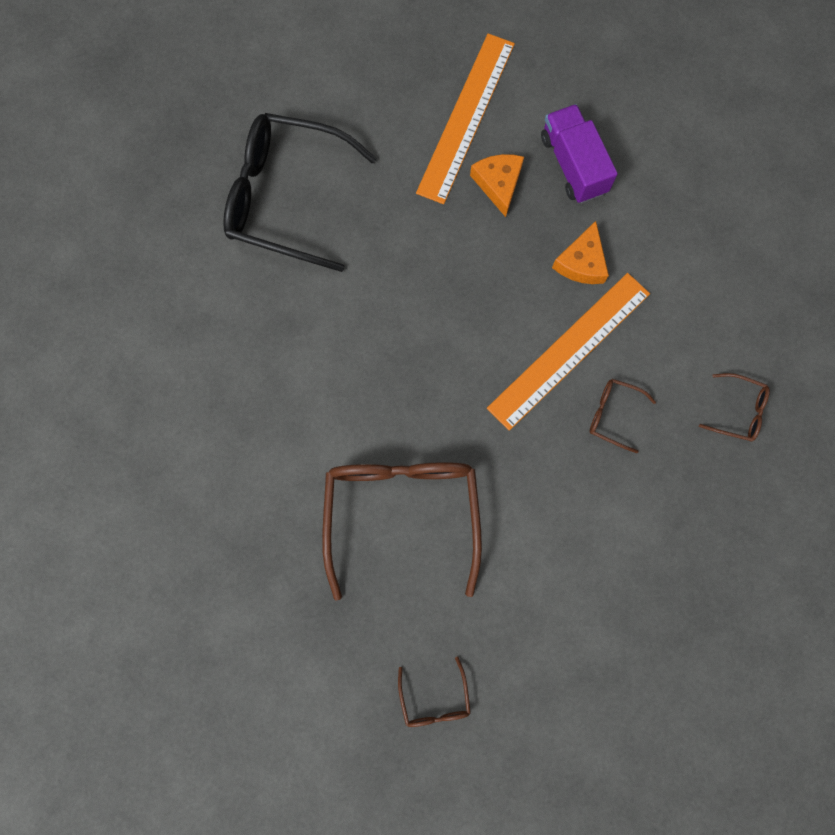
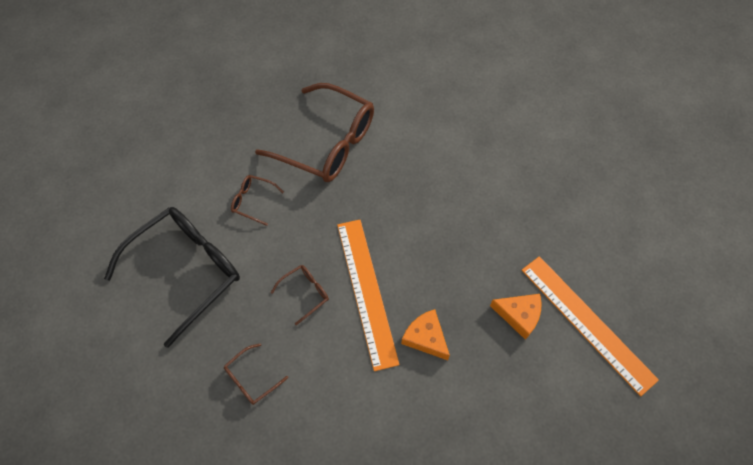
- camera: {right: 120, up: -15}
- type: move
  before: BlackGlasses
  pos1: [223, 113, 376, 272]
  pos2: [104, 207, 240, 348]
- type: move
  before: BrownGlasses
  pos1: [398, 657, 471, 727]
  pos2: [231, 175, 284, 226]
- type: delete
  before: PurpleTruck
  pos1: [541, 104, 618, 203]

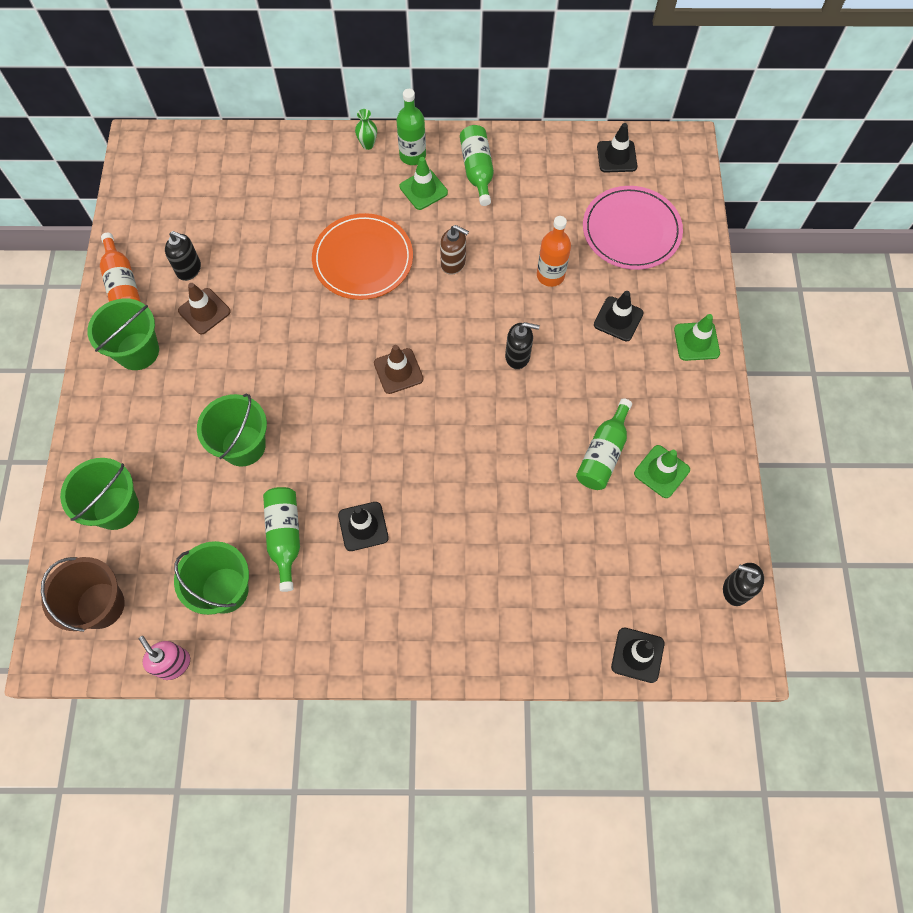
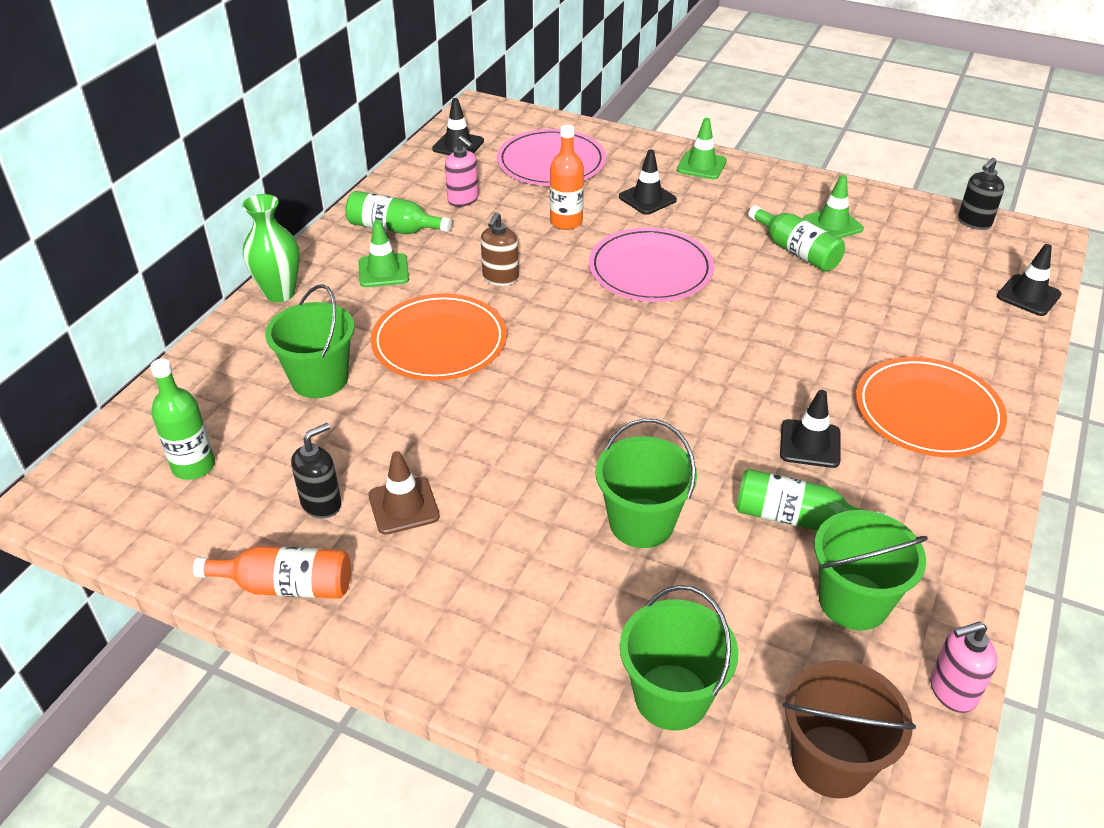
- camera: {right: -65, up: -25}
- type: move
  before: GreenBottle
  pos1: [396, 89, 426, 165]
  pos2: [150, 359, 215, 480]
- type: resize
  before: GreenVase
  pos1: [355, 109, 377, 150]
  pos2: [242, 194, 300, 302]
  scale: 1.84
- type: move
  before: GreenBucket
  pos1: [87, 298, 159, 370]
  pos2: [265, 284, 354, 398]
- type: insert
  after: PinkSoapDispenser
  pos2: [445, 136, 479, 207]
- type: rotate
  before: BrownSoapDispenser
  pos1: [440, 225, 469, 275]
  pos2: [481, 212, 519, 286]
  turn: 150
- type: replace
  before: BlackSoapDispenser
  after: PinkPlate
  pos1: [505, 322, 540, 369]
  pos2: [589, 227, 714, 302]
- type: insert
  after: OrangePlate
  pos2: [856, 357, 1007, 457]
- type: delete
  before: BrownTrafficCone
  pos1: [374, 345, 423, 394]

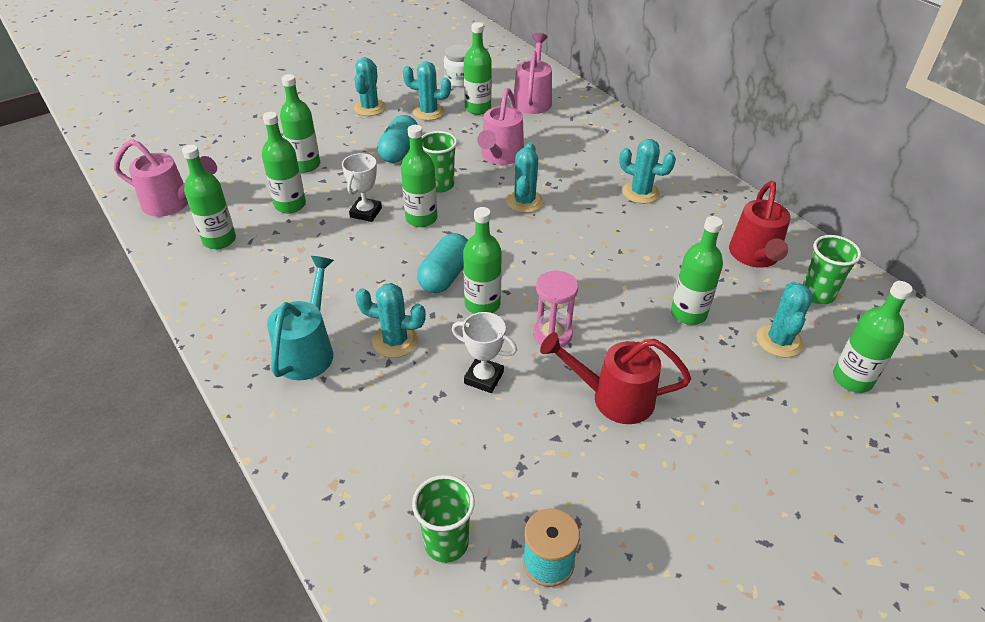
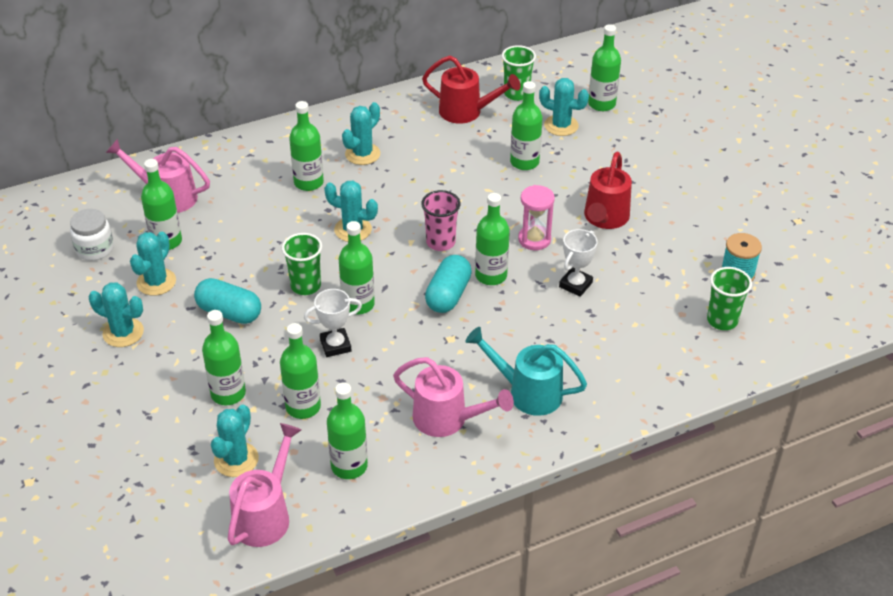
- camera: {right: -80, up: 0}
- type: move
  before: TurquoiseCactus
  pos1: [356, 283, 426, 358]
  pos2: [211, 405, 259, 477]
- type: insert
  after: GreenBottle
  pos2: [289, 101, 324, 191]
- type: rotate
  before: WhiteTrophy
  pos1: [342, 153, 382, 222]
  pos2: [304, 289, 362, 357]
  turn: -45
- type: move
  before: PinkWateringCan
  pos1: [477, 88, 524, 165]
  pos2: [393, 357, 514, 437]
- type: insert
  after: PinkCup
  pos2: [421, 190, 461, 251]
- type: rotate
  before: TurquoiseCapsule
  pos1: [417, 233, 468, 293]
  pos2: [425, 255, 472, 313]
  turn: 75

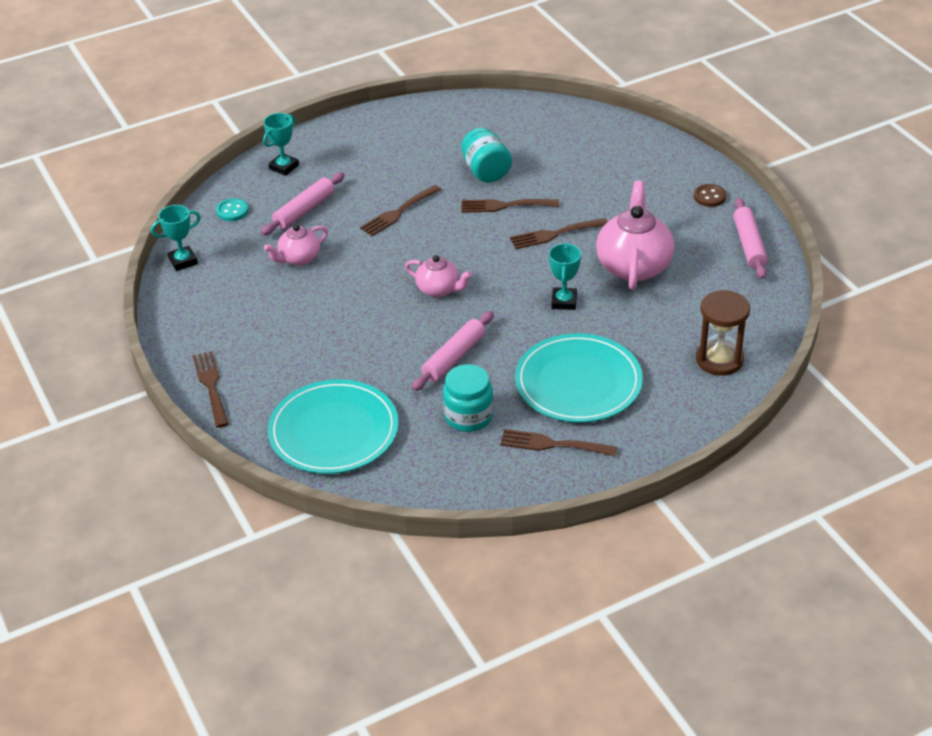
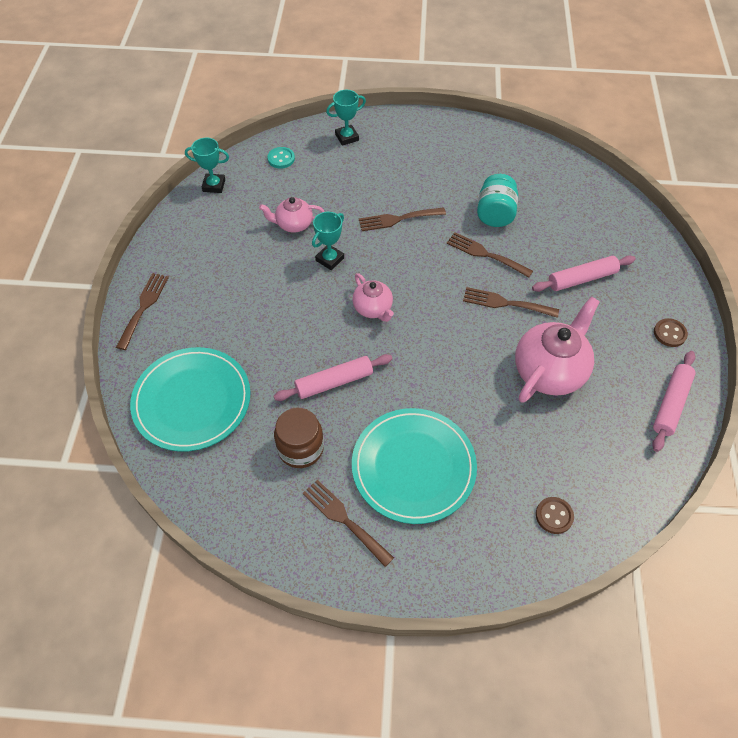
- camera: {right: 30, up: 15}
- type: recolor
  before: TurquoiseJar
  after: BrownJar
  pos1: [443, 364, 494, 432]
  pos2: [274, 408, 324, 468]
- type: move
  before: TurquoiseTrophy
  pos1: [549, 243, 581, 310]
  pos2: [312, 212, 344, 270]
- type: move
  before: PinkRollingPin
  pos1: [261, 172, 345, 235]
  pos2: [532, 255, 635, 292]
- type: replace
  before: BrownHourglass
  after: BrownButton
  pos1: [696, 290, 750, 376]
  pos2: [536, 497, 574, 534]

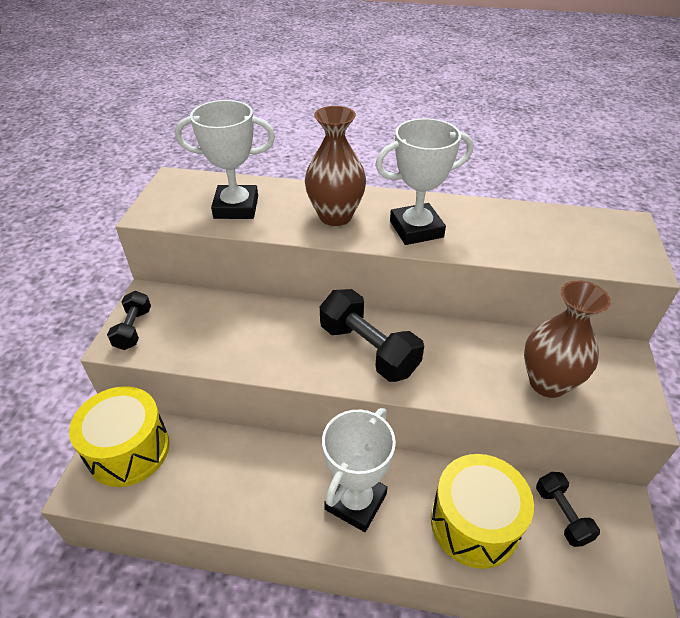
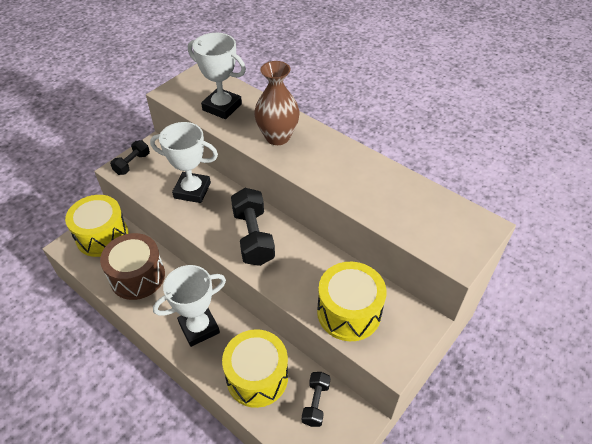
- camera: {right: 30, up: 5}
- type: insert
  after: BrownDrum
  pos2: [100, 233, 165, 300]
- type: move
  before: WhiteTrophy
  pos1: [375, 118, 473, 245]
  pos2: [150, 122, 218, 203]
- type: replace
  before: BrownVase
  after: YellowDrum
  pos1: [524, 280, 611, 398]
  pos2: [317, 262, 387, 341]

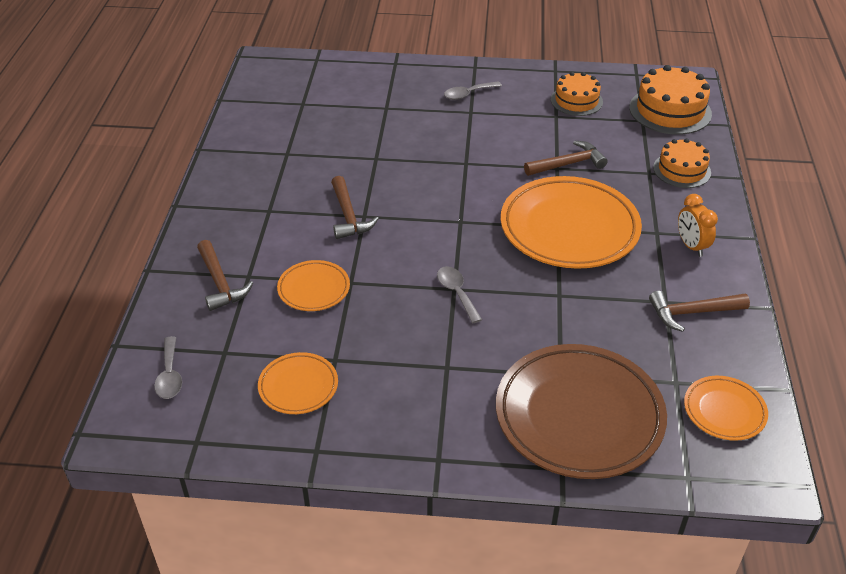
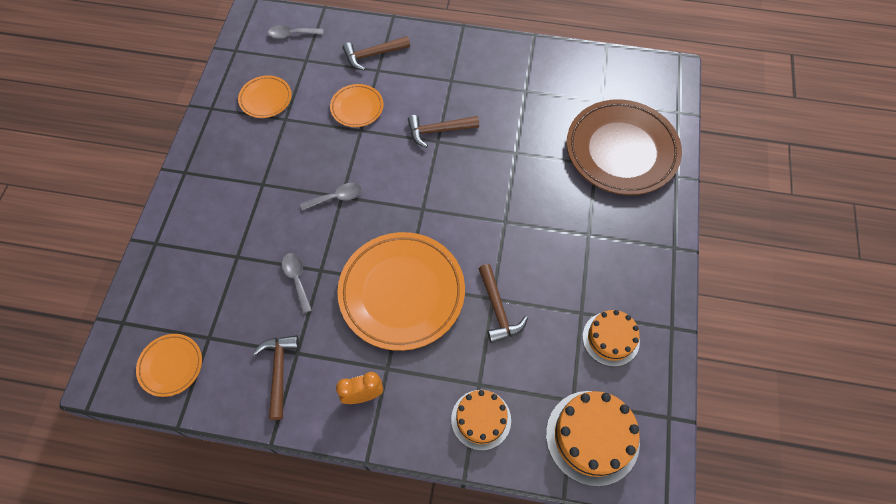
- camera: {right: 95, up: 20}
- type: move
  before: GreySpoon
  pos1: [444, 81, 502, 100]
  pos2: [282, 253, 312, 313]
- type: move
  before: BrownPlate
  pos1: [496, 344, 667, 479]
  pos2: [567, 99, 682, 195]

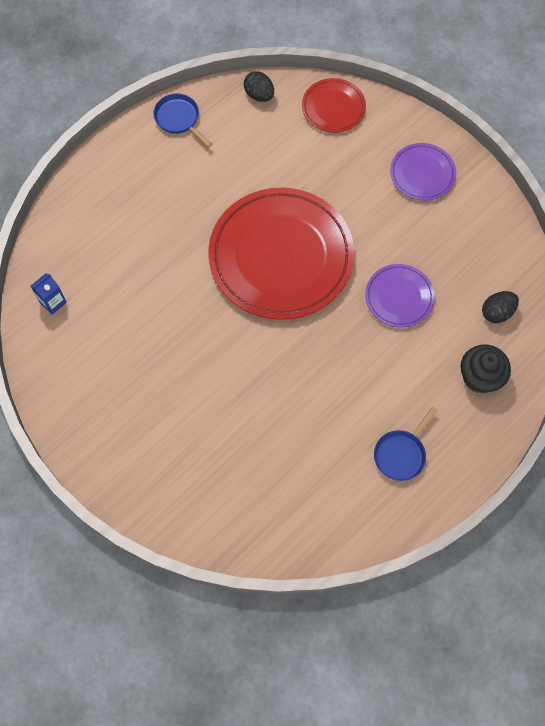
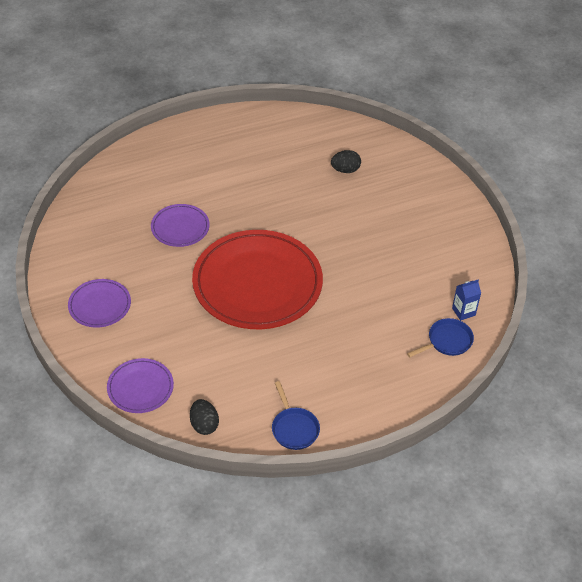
- camera: {right: -160, up: -20}
- type: recolor
  before: RedPlate
  after: PurplePlate
  pos1: [302, 78, 366, 133]
  pos2: [107, 358, 174, 413]
- type: move
  before: BlackEgg
  pos1: [482, 291, 519, 323]
  pos2: [331, 150, 361, 173]
- type: move
  before: BluePan
  pos1: [374, 406, 437, 481]
  pos2: [407, 318, 474, 357]
- type: delete
  before: BlackCupcake
  pos1: [460, 345, 511, 393]

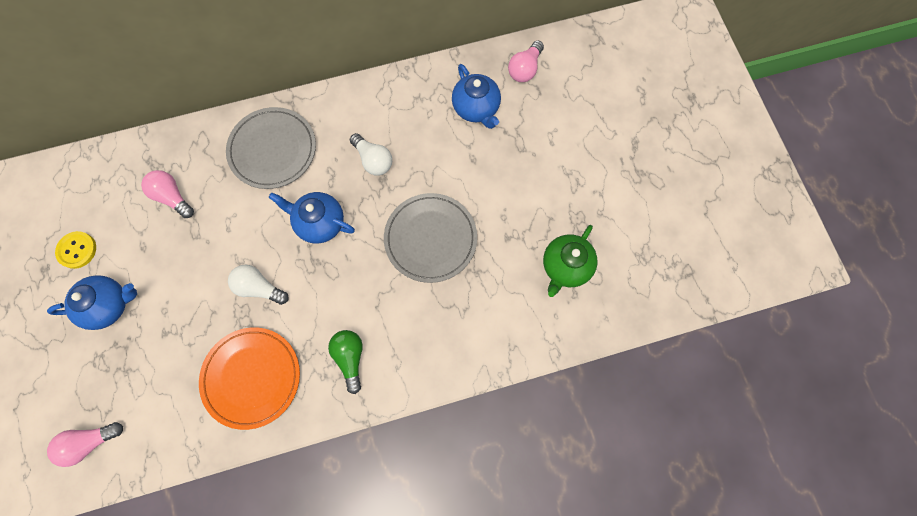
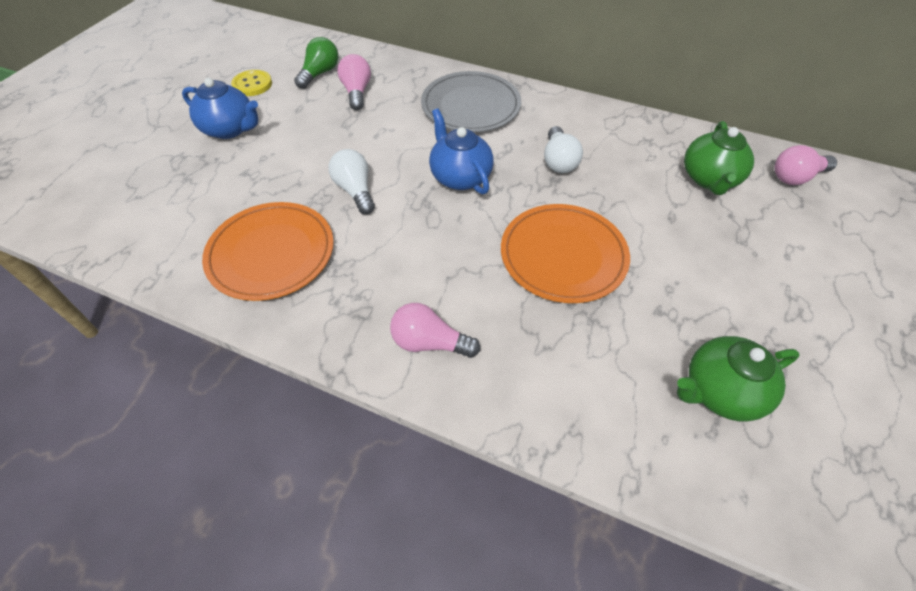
- camera: {right: 40, up: -20}
- type: move
  before: GreenLightBulb
  pos1: [328, 330, 363, 394]
  pos2: [294, 37, 338, 89]
- type: move
  before: PinkLightBulb
  pos1: [47, 422, 123, 467]
  pos2: [390, 303, 480, 358]
- type: recolor
  before: GreyPlate
  after: OrangePlate
  pos1: [384, 193, 477, 283]
  pos2: [501, 204, 630, 303]
- type: recolor
  before: BlueTeapot
  after: GreenTeapot
  pos1: [452, 64, 501, 129]
  pos2: [684, 121, 754, 195]

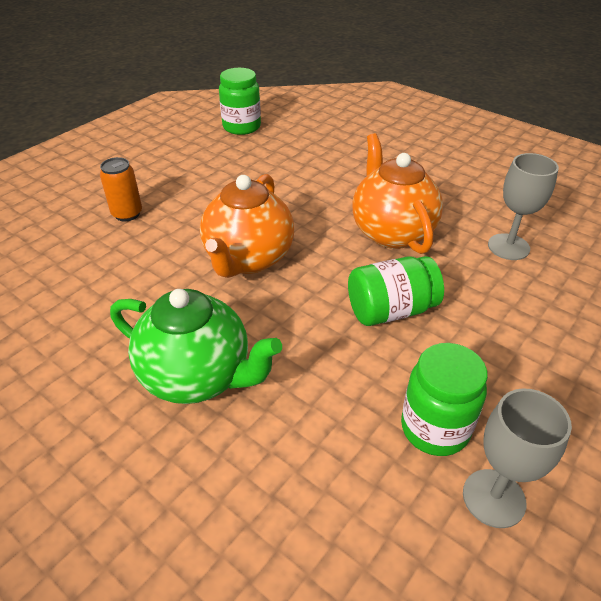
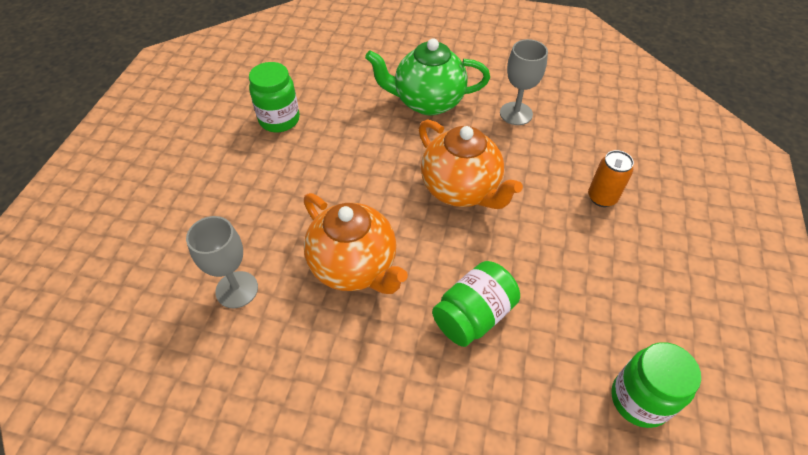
- camera: {right: 155, up: 10}
- type: rotate
  before: OrangeTeapot
  pos1: [200, 174, 294, 278]
  pos2: [419, 119, 523, 209]
  turn: 150
- type: move
  before: GreenJar
  pos1: [348, 256, 444, 326]
  pos2: [432, 261, 520, 347]
- type: move
  before: GreyGoblet
  pos1: [463, 389, 572, 528]
  pos2: [500, 39, 548, 125]

